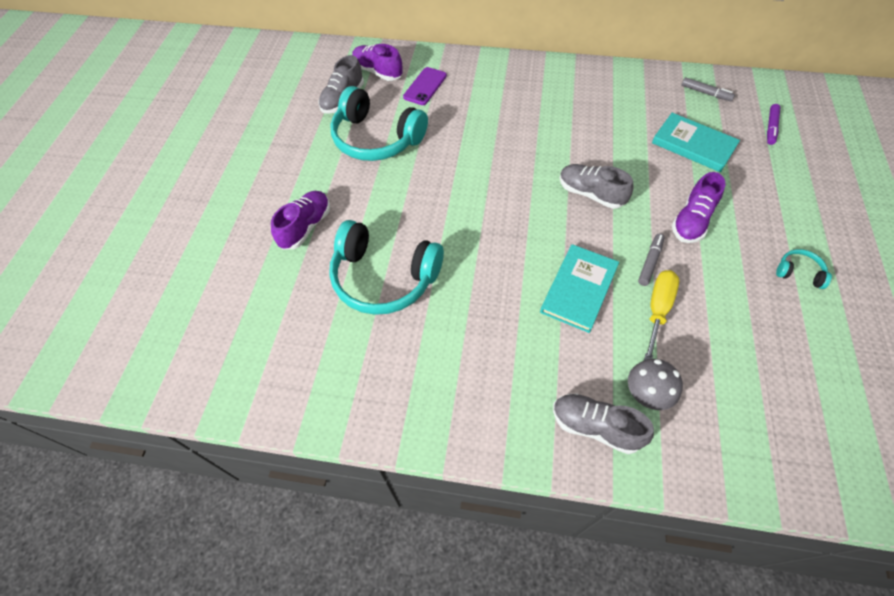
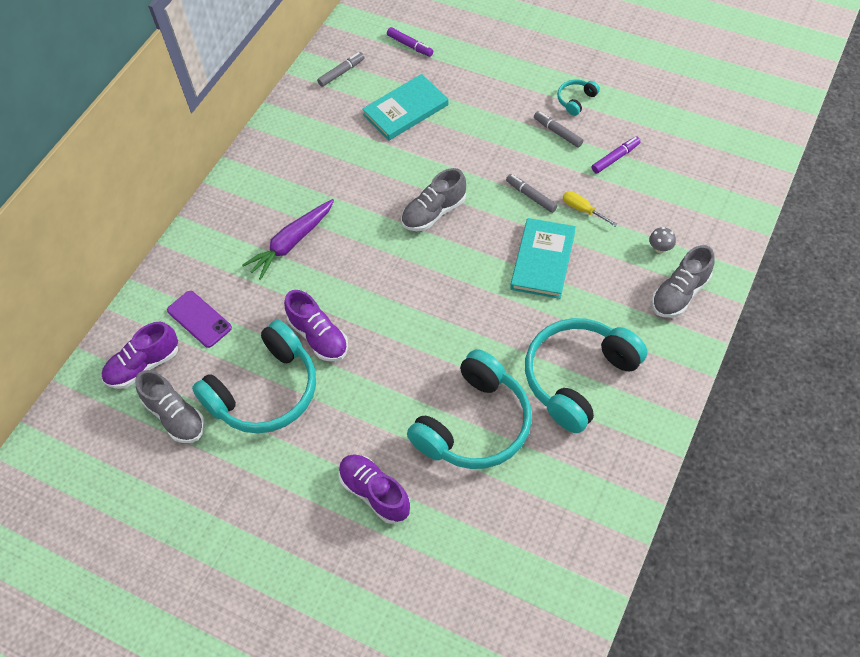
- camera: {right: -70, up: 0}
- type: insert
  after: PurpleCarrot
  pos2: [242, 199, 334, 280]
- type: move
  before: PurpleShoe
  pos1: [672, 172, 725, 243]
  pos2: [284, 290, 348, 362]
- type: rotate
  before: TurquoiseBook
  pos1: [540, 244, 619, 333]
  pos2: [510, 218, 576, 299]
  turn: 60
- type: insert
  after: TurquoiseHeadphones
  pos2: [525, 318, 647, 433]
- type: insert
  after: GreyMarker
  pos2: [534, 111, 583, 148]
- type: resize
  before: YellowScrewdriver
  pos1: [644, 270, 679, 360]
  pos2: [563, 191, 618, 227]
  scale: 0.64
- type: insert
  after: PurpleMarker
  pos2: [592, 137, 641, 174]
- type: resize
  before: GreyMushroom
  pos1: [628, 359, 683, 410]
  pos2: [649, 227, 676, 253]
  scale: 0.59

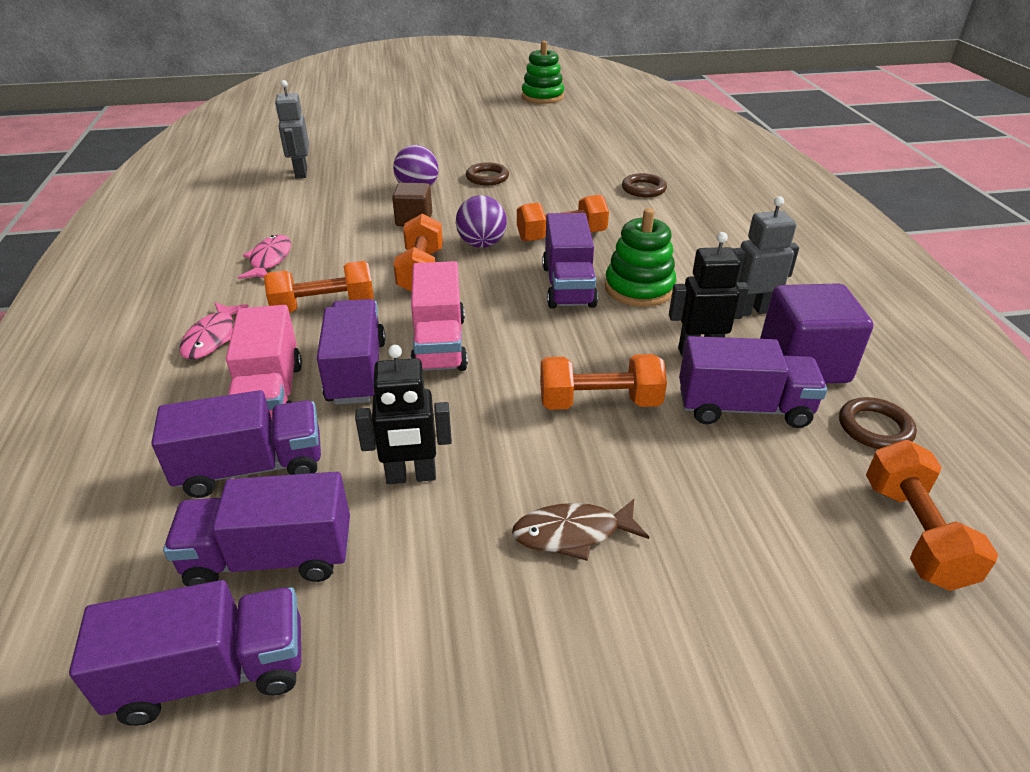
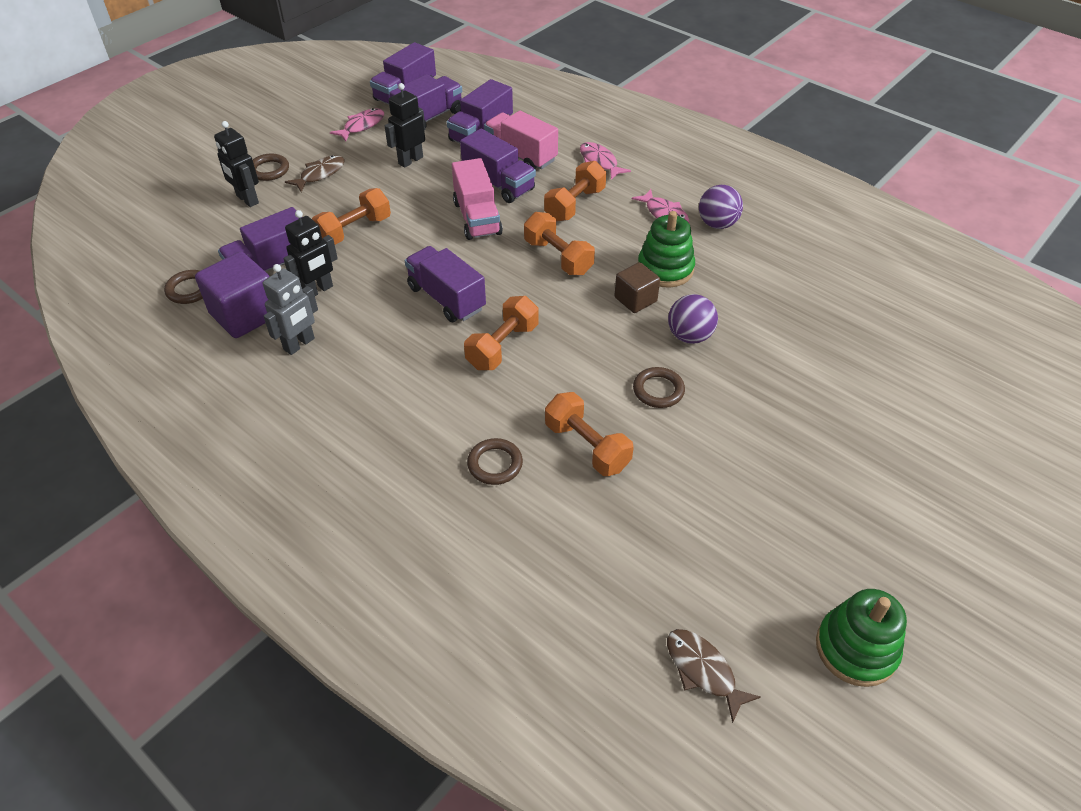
- camera: {right: 140, up: 10}
- type: insert
  after: BlackRobot
  pos2: [214, 121, 259, 207]
- type: insert
  after: BrownRing
  pos2: [253, 154, 289, 181]
- type: insert
  after: PinkFish
  pos2: [330, 108, 384, 141]
- type: rotate
  before: PinkTruck
  pos1: [410, 261, 468, 371]
  pos2: [452, 158, 503, 240]
  turn: -150
- type: move
  before: OrangeDumbbell
  pos1: [866, 440, 998, 591]
  pos2: [545, 392, 634, 476]
- type: move
  before: GreenStackingToy
  pos1: [605, 208, 676, 307]
  pos2: [638, 211, 695, 287]
- type: insert
  after: BrownFish
  pos2: [667, 629, 761, 723]
- type: move
  before: PurpleBall
  pos1: [456, 195, 507, 248]
  pos2: [699, 185, 743, 229]
- type: delete
  before: GreyRobot
  pos1: [275, 80, 309, 179]

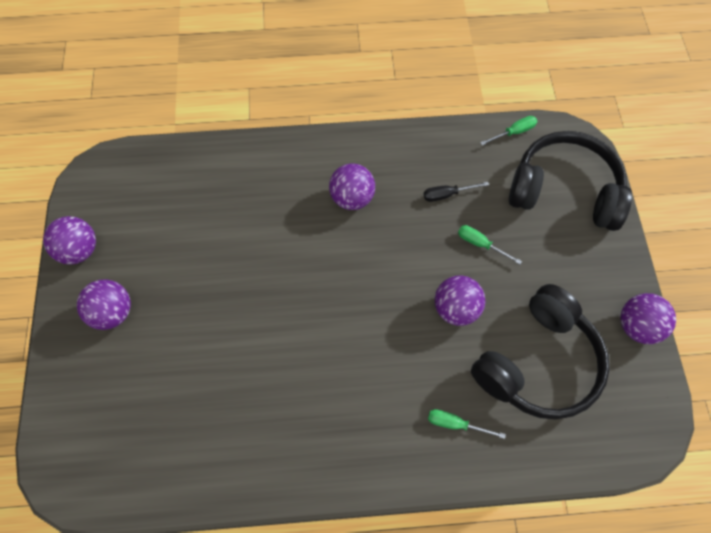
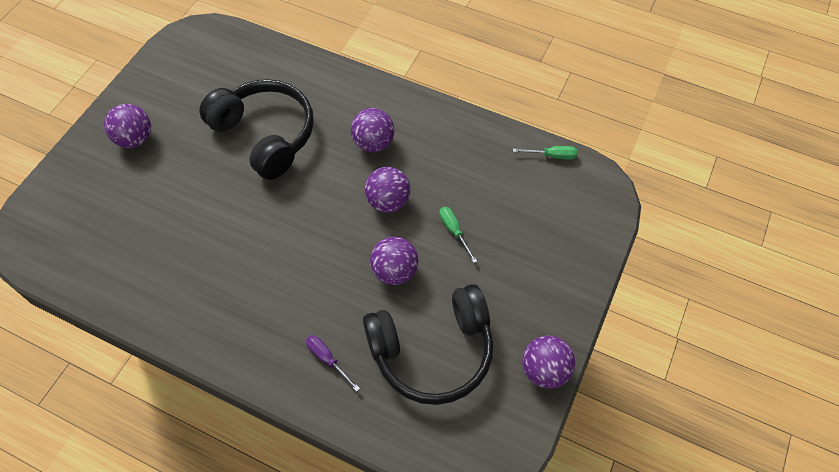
- camera: {right: 30, up: -5}
- type: move
  before: BlackHeadphones
  pos1: [509, 131, 632, 231]
  pos2: [199, 79, 314, 180]
- type: recolor
  before: GreenScrewdriver
  after: PurpleScrewdriver
  pos1: [428, 409, 506, 439]
  pos2: [306, 335, 360, 392]
- type: move
  before: PurpleBall
  pos1: [43, 216, 96, 265]
  pos2: [365, 167, 411, 213]
- type: delete
  before: BlackScrewdriver
  pos1: [424, 182, 489, 202]

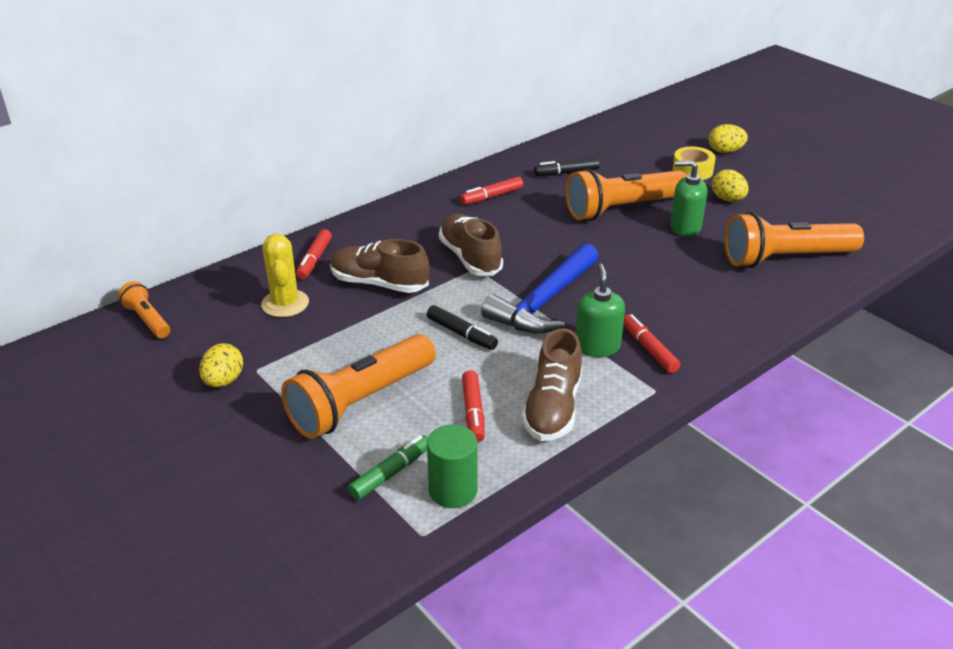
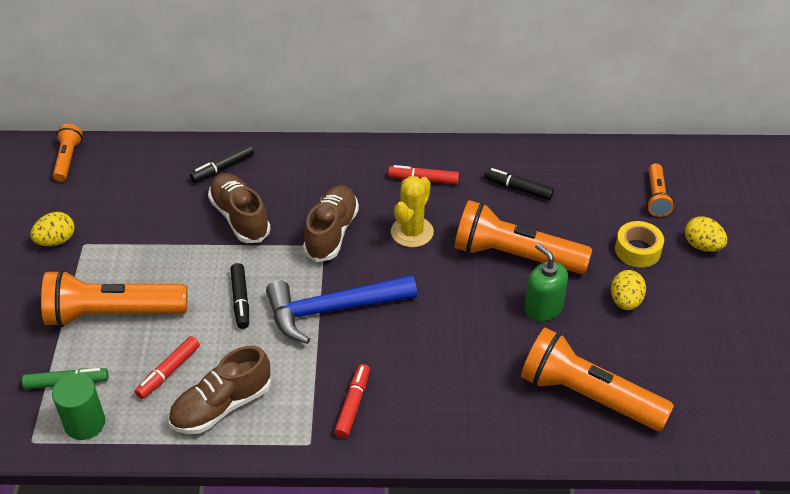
- camera: {right: 40, up: 10}
- type: recolor
  before: RedMarker
  after: BlackMarker
  pos1: [296, 229, 332, 280]
  pos2: [190, 144, 254, 183]
- type: move
  before: YellowCactus
  pos1: [261, 234, 309, 317]
  pos2: [391, 176, 434, 247]
- type: insert
  after: OrangeFlashlight
  pos2: [647, 163, 674, 217]
- type: delete
  before: GreenSoapDispenser
  pos1: [576, 264, 625, 357]

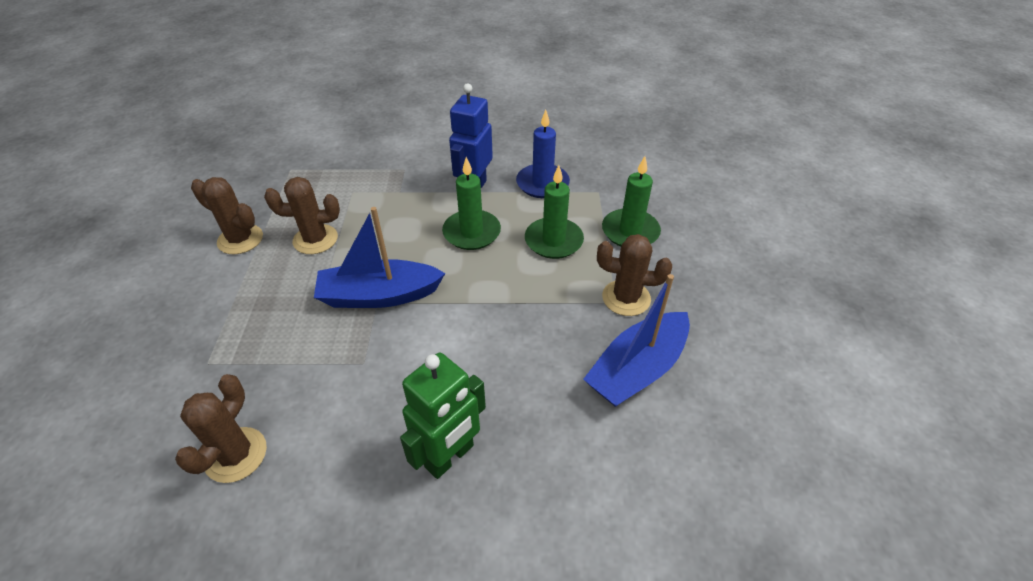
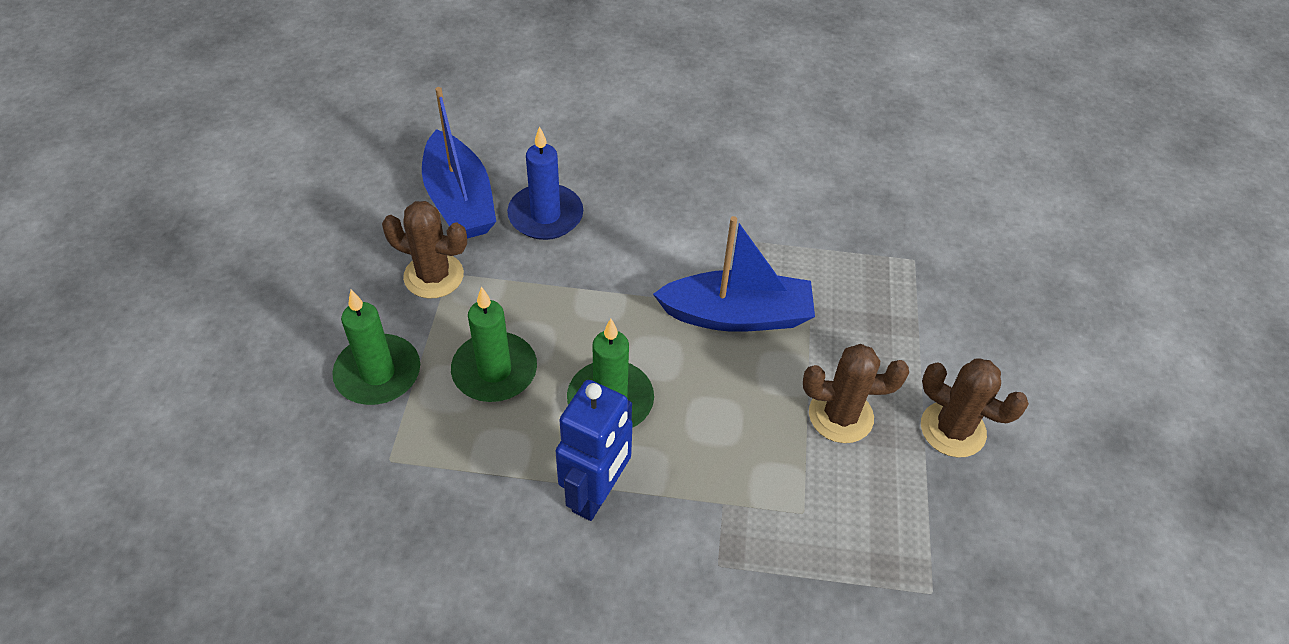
- camera: {right: -175, up: 5}
- type: rotate
  before: BlueBoat
  pos1: [583, 274, 690, 407]
  pos2: [422, 87, 496, 239]
  turn: 105
- type: move
  before: BlueCandle
  pos1: [516, 110, 570, 198]
  pos2: [507, 126, 583, 240]
- type: delete
  before: BrownCactus
  pos1: [175, 374, 267, 483]
- type: delete
  before: GreenRobot
  pos1: [400, 353, 486, 479]

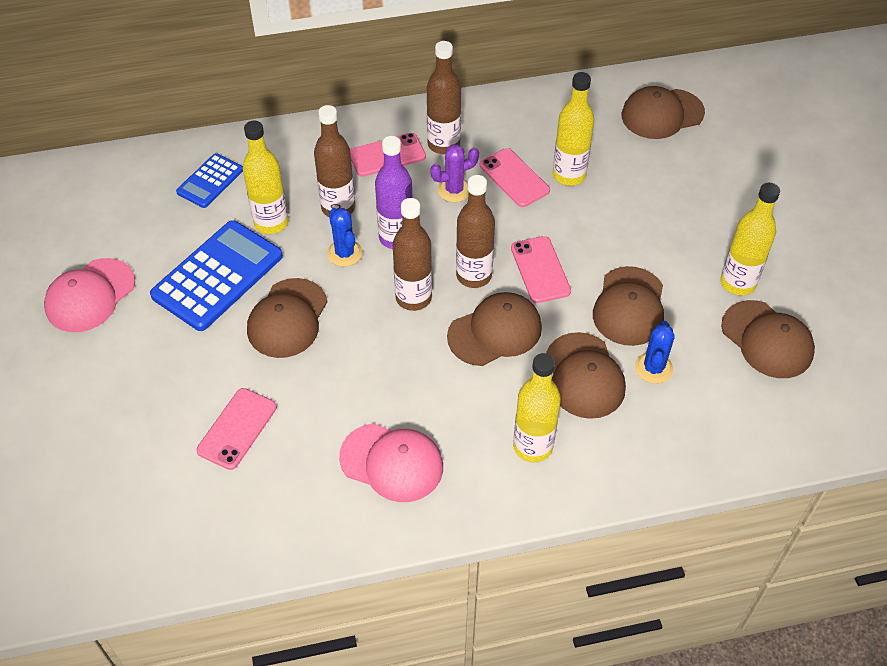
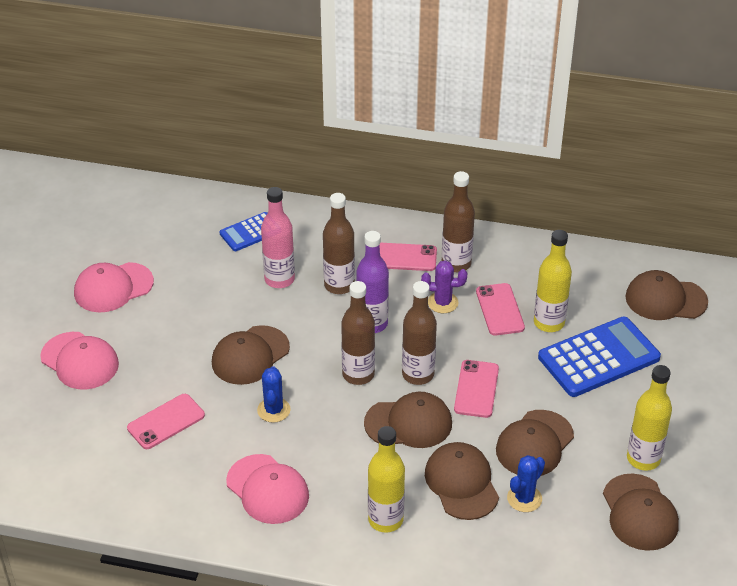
- camera: {right: 25, up: -10}
- type: insert
  after: PinkCap
  pos2: [40, 332, 119, 389]
- type: move
  before: BlueCactus
  pos1: [327, 208, 362, 267]
  pos2: [257, 366, 291, 423]
- type: recolor
  before: YellowBottle
  after: PinkBottle
  pos1: [243, 121, 288, 234]
  pos2: [261, 187, 295, 288]
- type: rotate
  before: BrownCap
  pos1: [546, 332, 626, 419]
  pos2: [425, 442, 499, 520]
  turn: 150
- type: move
  before: BlueCalculator
  pos1: [150, 220, 283, 331]
  pos2: [538, 317, 661, 397]

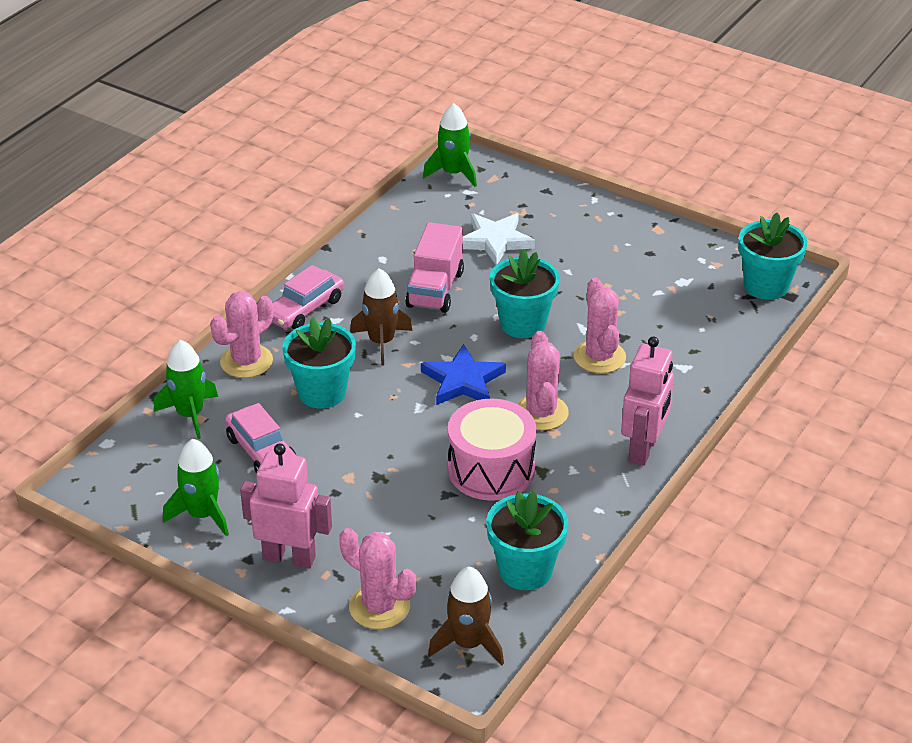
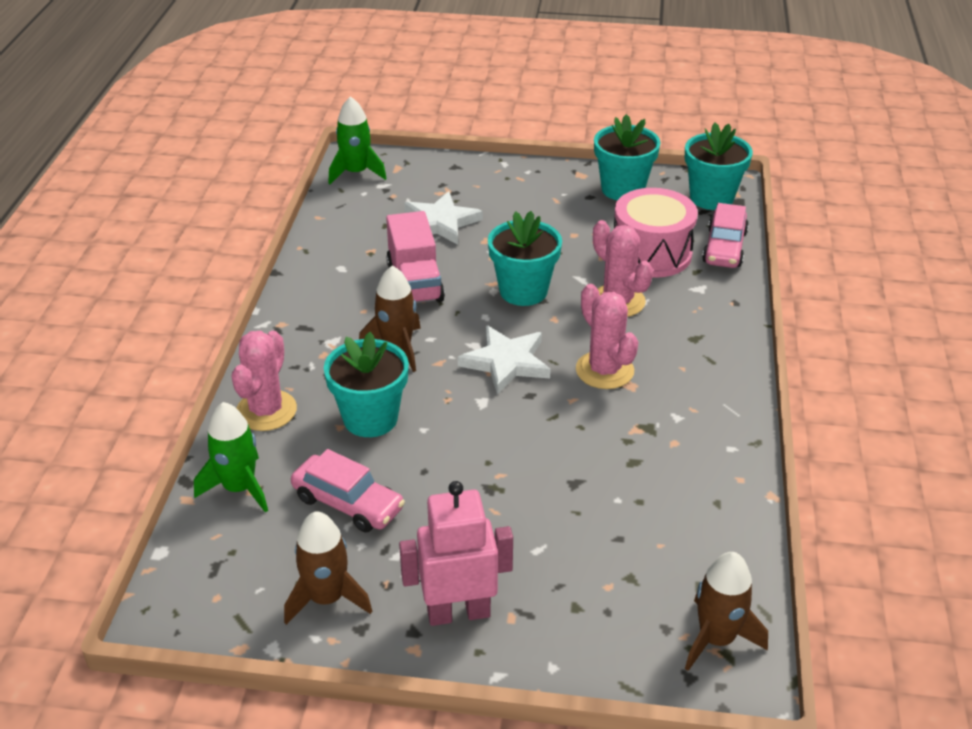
- camera: {right: -25, up: 0}
- type: recolor
  before: GreenRocket
  after: BrownRocket
  pos1: [163, 439, 229, 536]
  pos2: [284, 511, 372, 625]
- type: recolor
  before: BlueStar
  after: WhiteStar
  pos1: [421, 344, 506, 405]
  pos2: [458, 325, 551, 394]
- type: move
  before: TurquoiseFlowerPot
  pos1: [486, 491, 568, 590]
  pos2: [594, 114, 661, 201]
- type: move
  before: PinkDrum
  pos1: [448, 399, 537, 501]
  pos2: [614, 188, 698, 278]
- type: move
  before: PinkCar
  pos1: [272, 265, 344, 330]
  pos2: [702, 203, 749, 268]
- type: delete
  before: PinkCactus
  pos1: [339, 528, 416, 629]
- type: delete
  before: PinkRobot
  pos1: [621, 336, 674, 466]

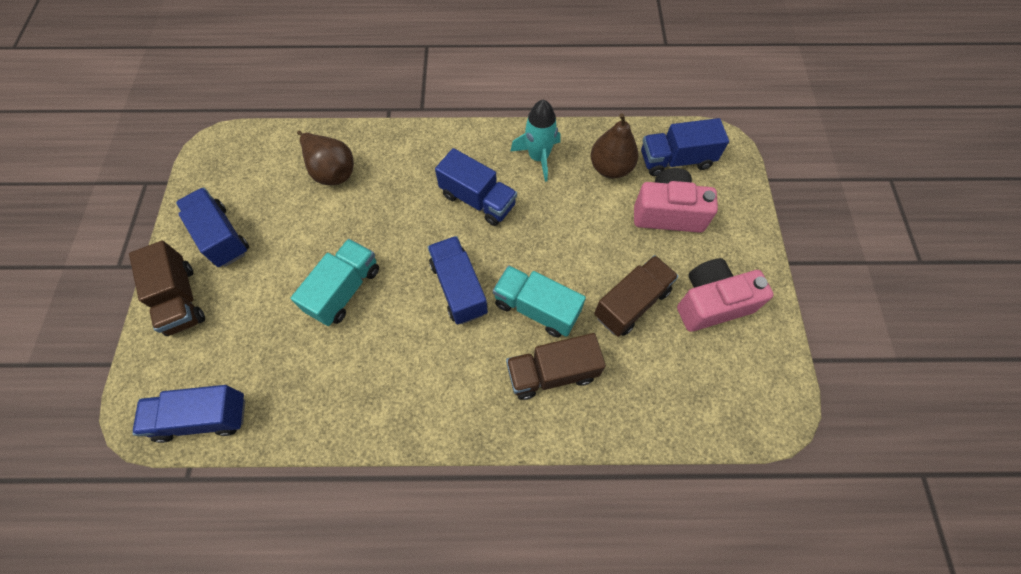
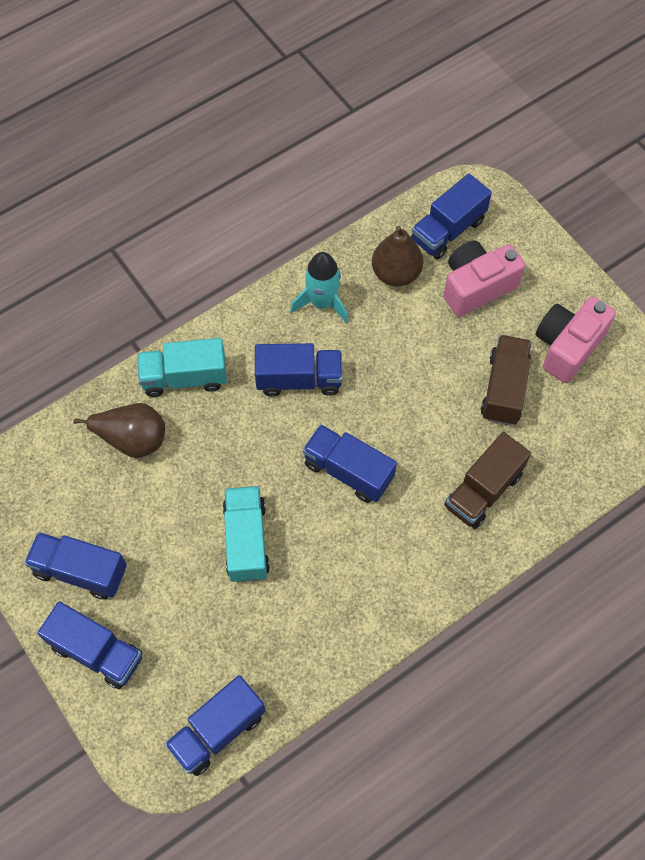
- camera: {right: -35, up: 0}
- type: recolor
  before: BrownTruck
  after: BlueTruck
  pos1: [129, 241, 205, 336]
  pos2: [37, 601, 142, 689]
- type: move
  before: TurquoiseTruck
  pos1: [493, 265, 586, 337]
  pos2: [137, 338, 227, 397]

